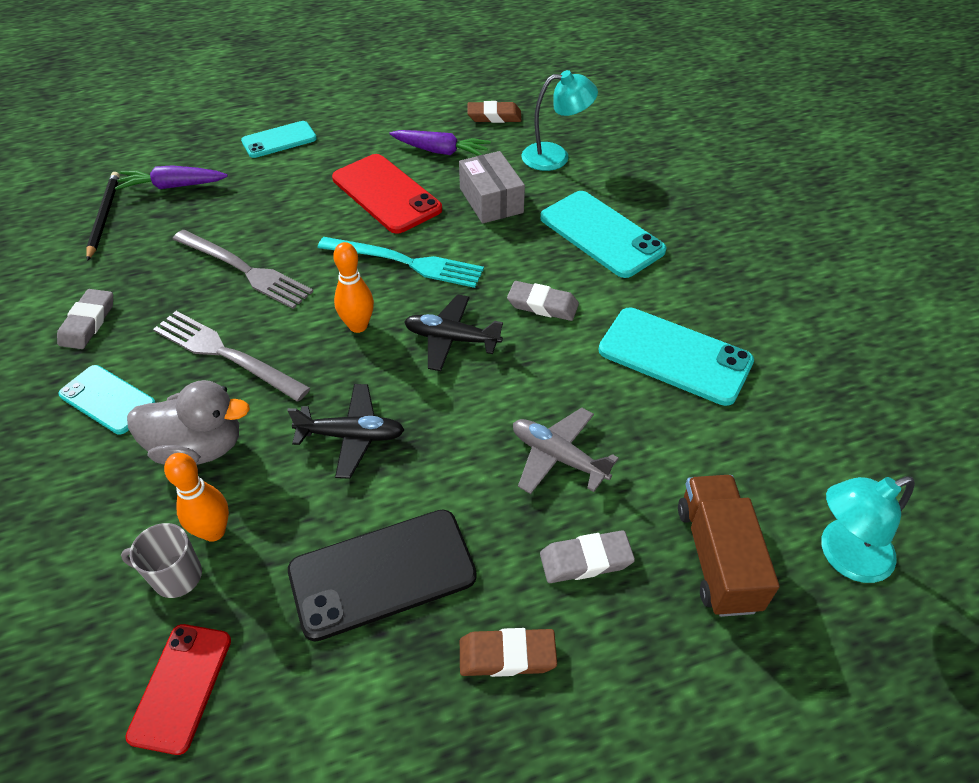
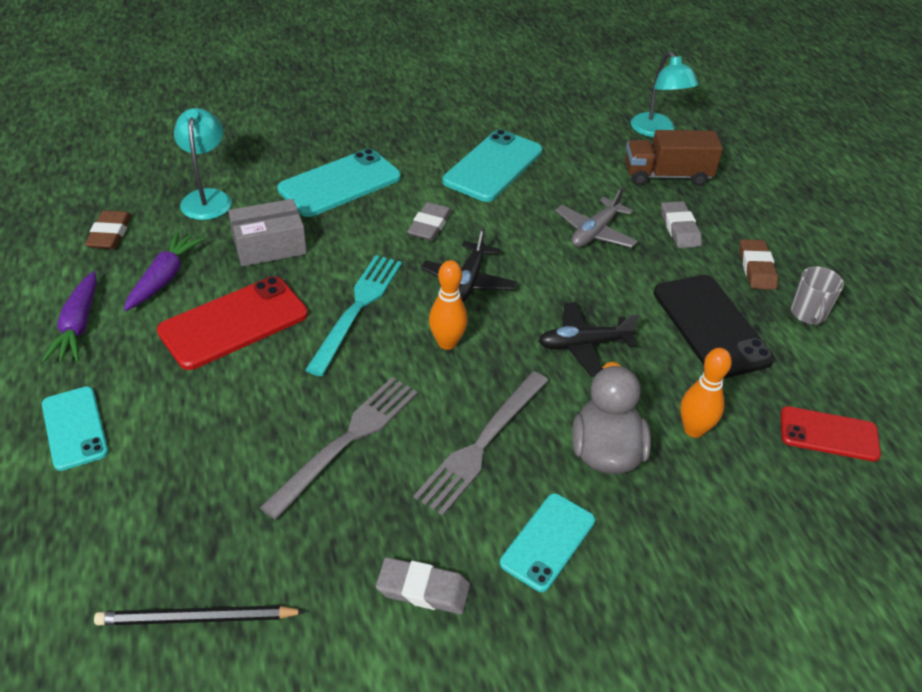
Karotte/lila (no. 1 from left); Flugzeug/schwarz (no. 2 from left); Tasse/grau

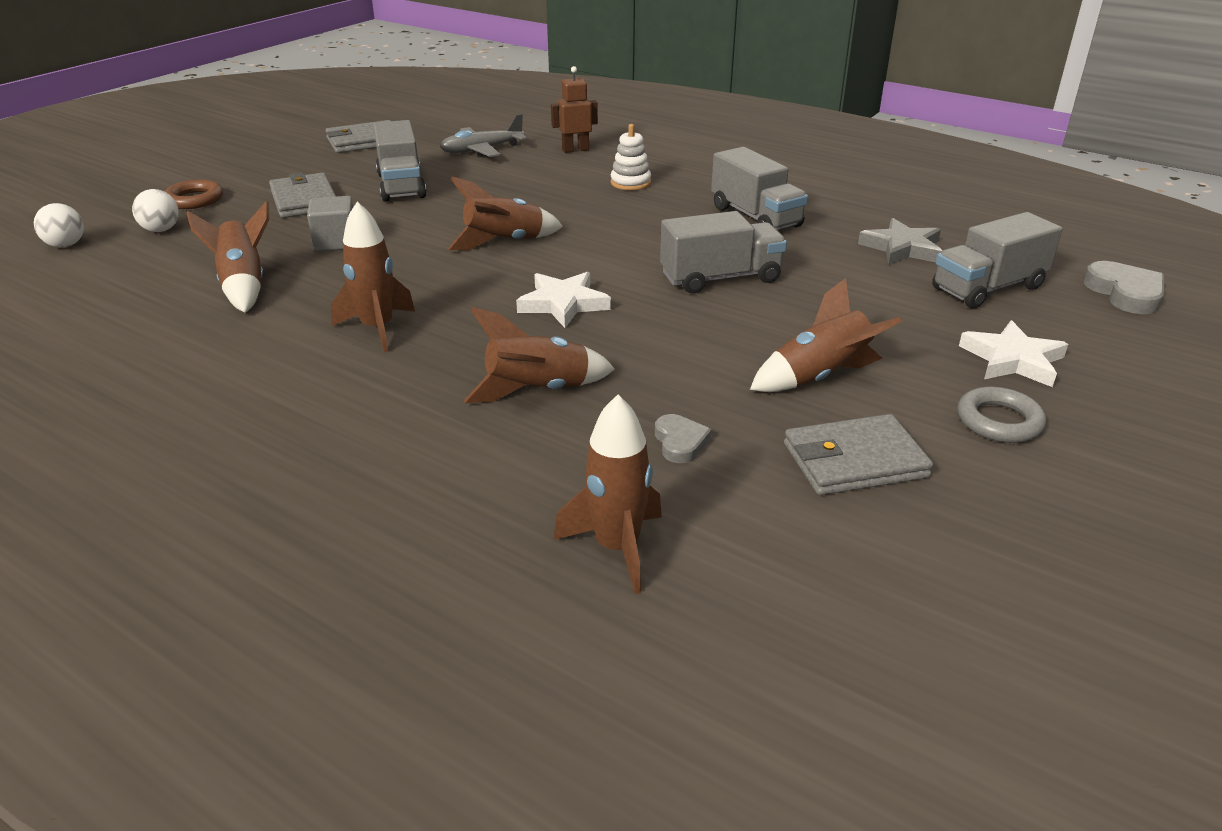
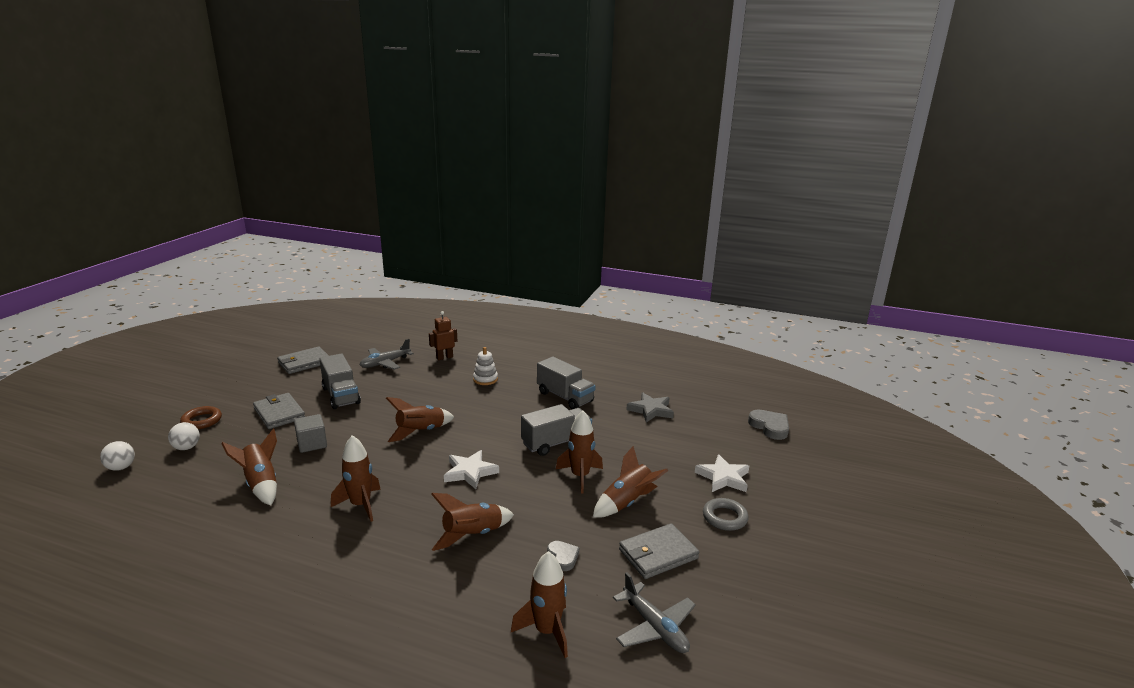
Rakete/braun (no. 6 from left); Flugzeug/grau (no. 2 from left); Lastwagen/grau (no. 4 from left in the first image)

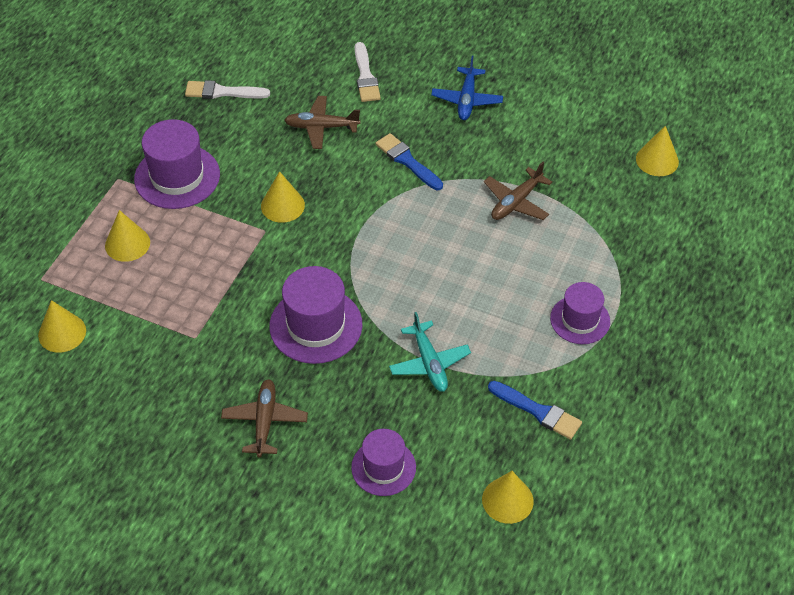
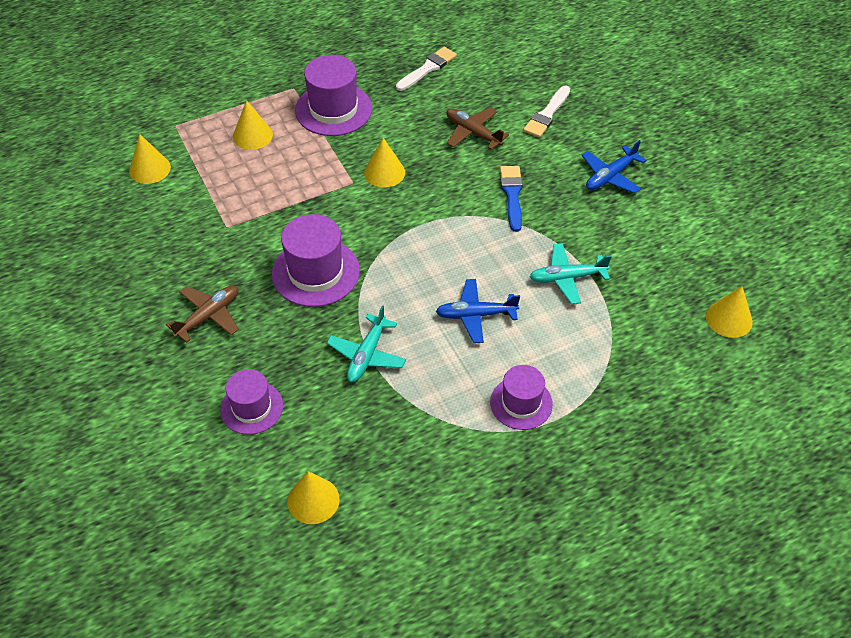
Pinsel/weiß (no. 1 from left); Flugzeug/blau (no. 1 from left); Flugzeug/türkis (no. 2 from left); Pinsel/blau (no. 2 from left in the first image)

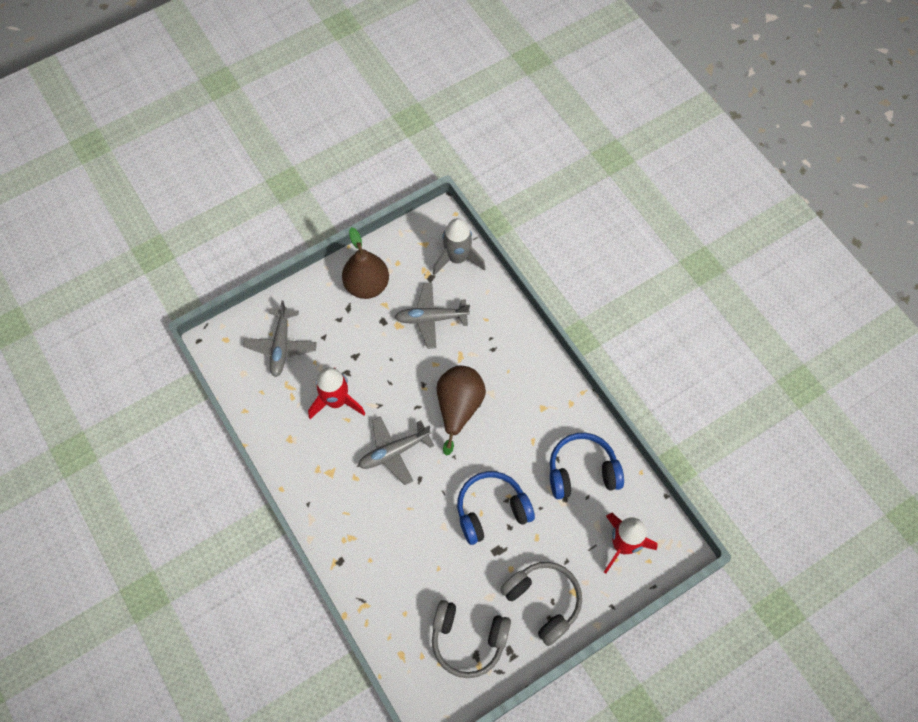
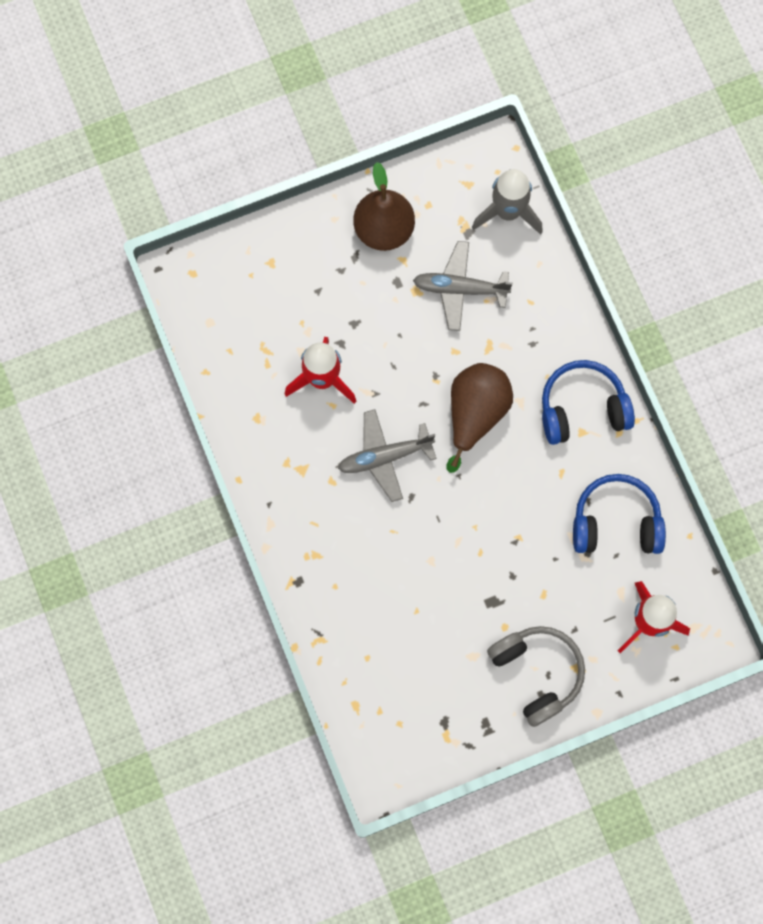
Kopfhörer/blau (no. 1 from left); Flugzeug/grau (no. 1 from left in the first image); Kopfhörer/grau (no. 1 from left in the first image)

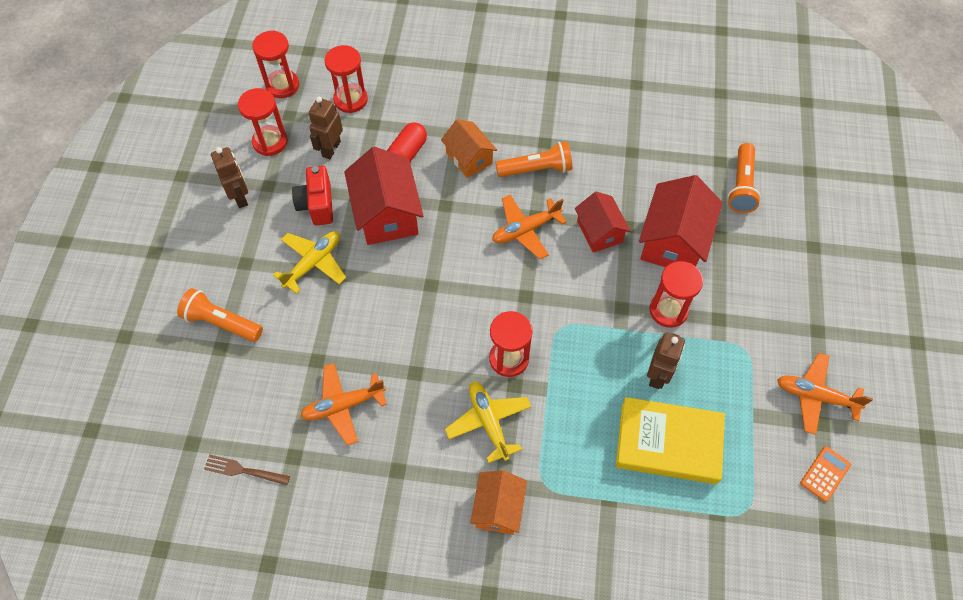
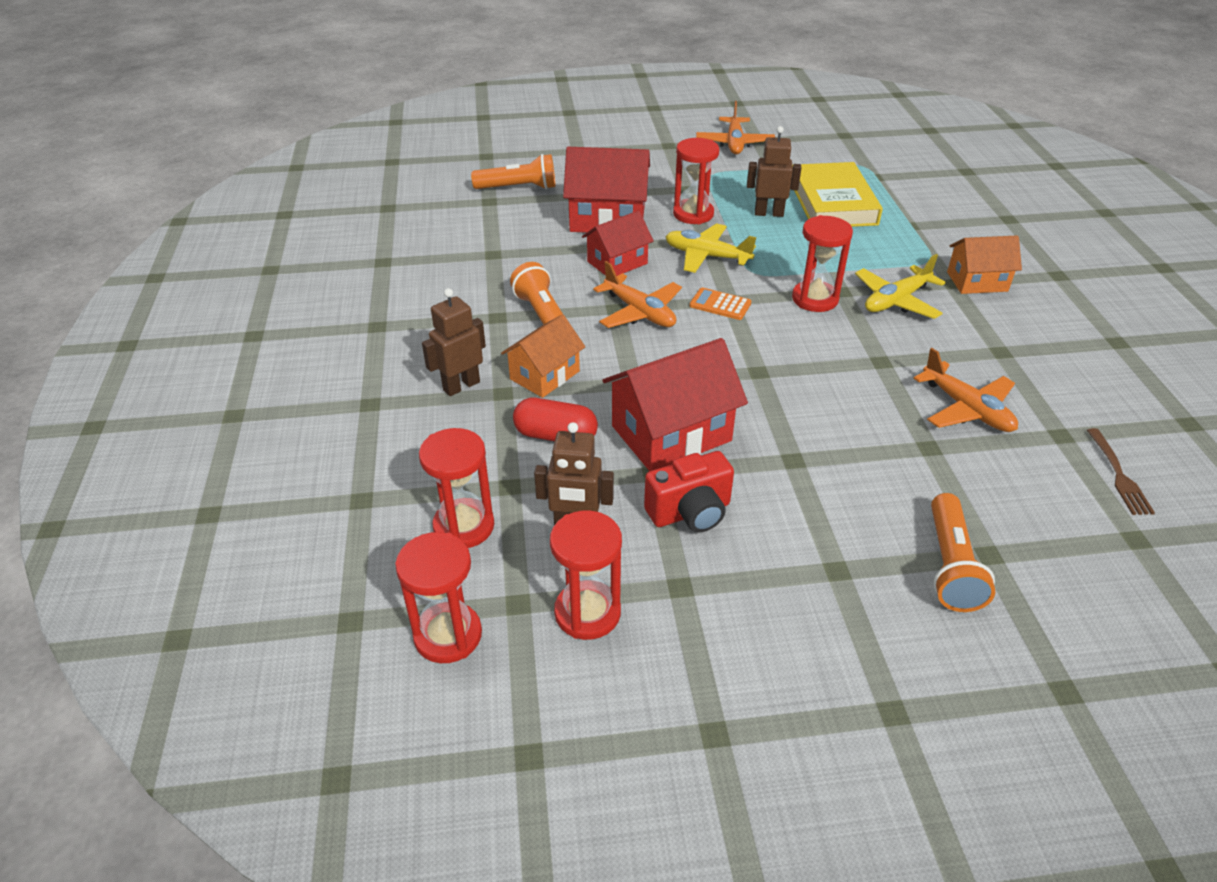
Roboter/braun (no. 1 from left); Flugzeug/gelb (no. 1 from left); Taschenrechner/orange

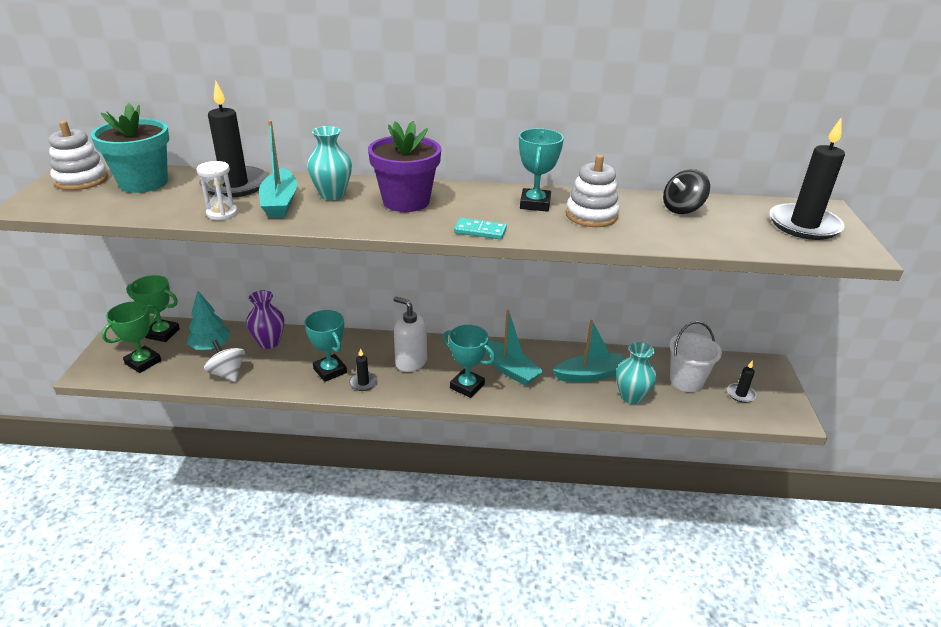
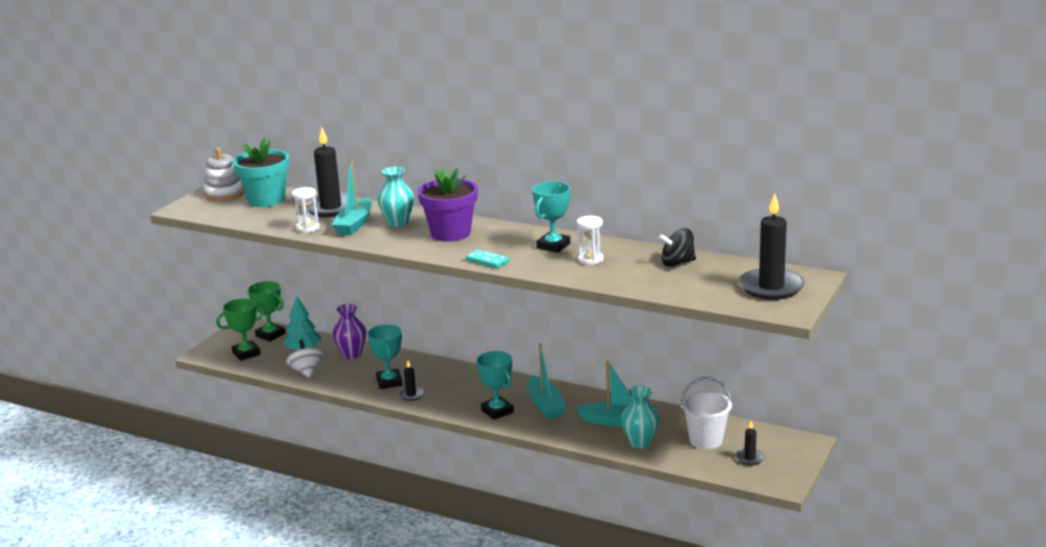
Sanduhr/weiß (no. 2 from left); Seifenspender/weiß

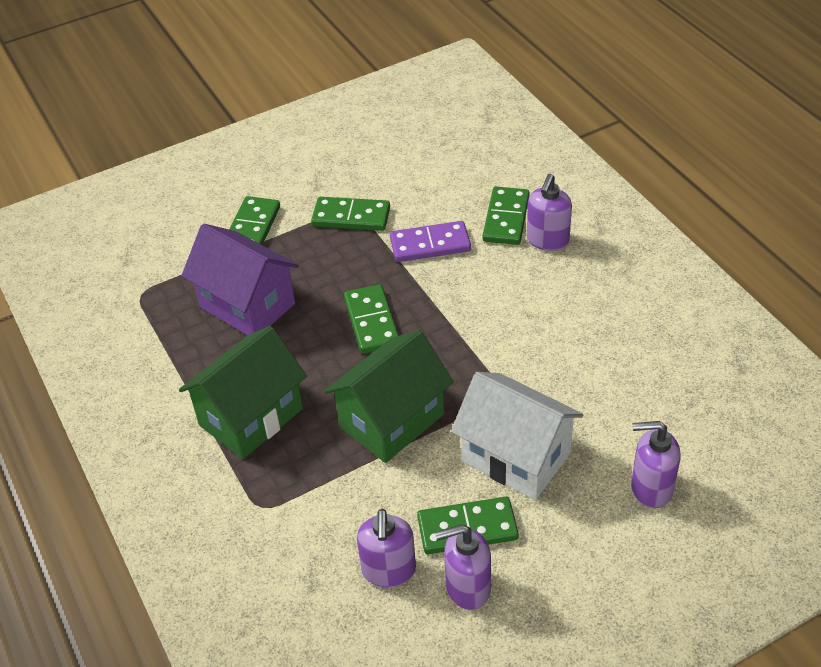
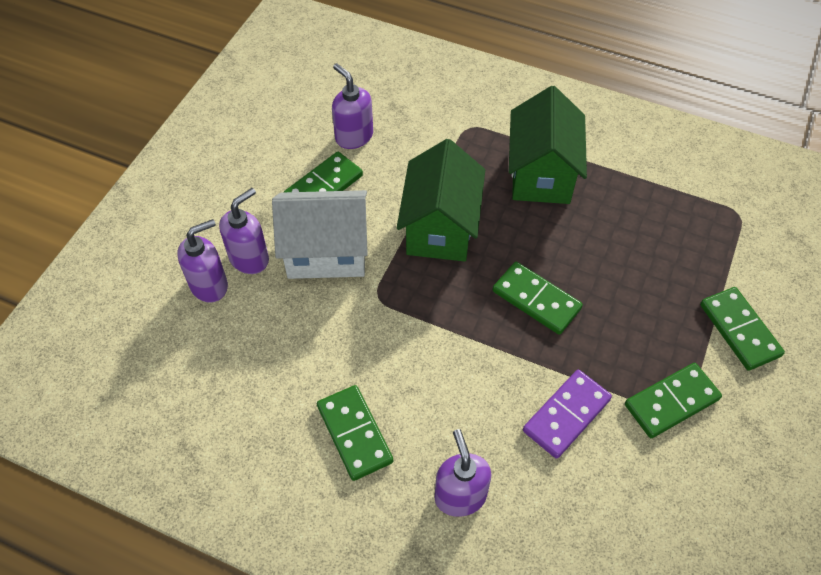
Seifenspender/lila (no. 2 from left); Dominostein/grün (no. 2 from left); Haus/lila

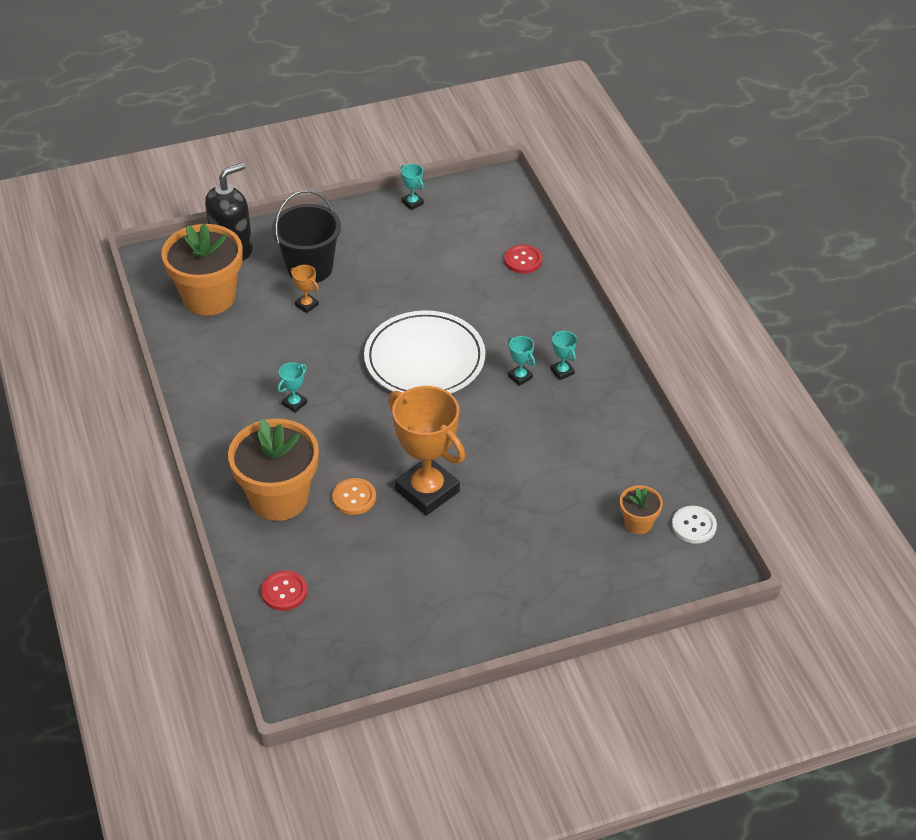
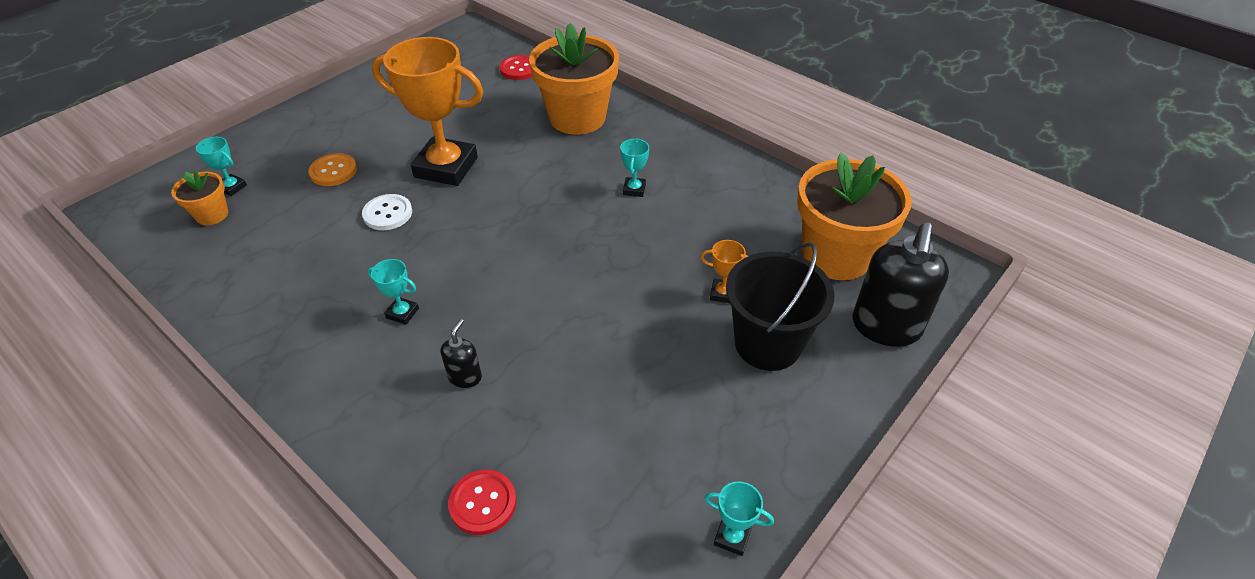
Pokal/türkis (no. 1 from left); Knopf/orange; Knopf/weiß; Seifenspender/schwarz (no. 1 from left); Teller/weiß

